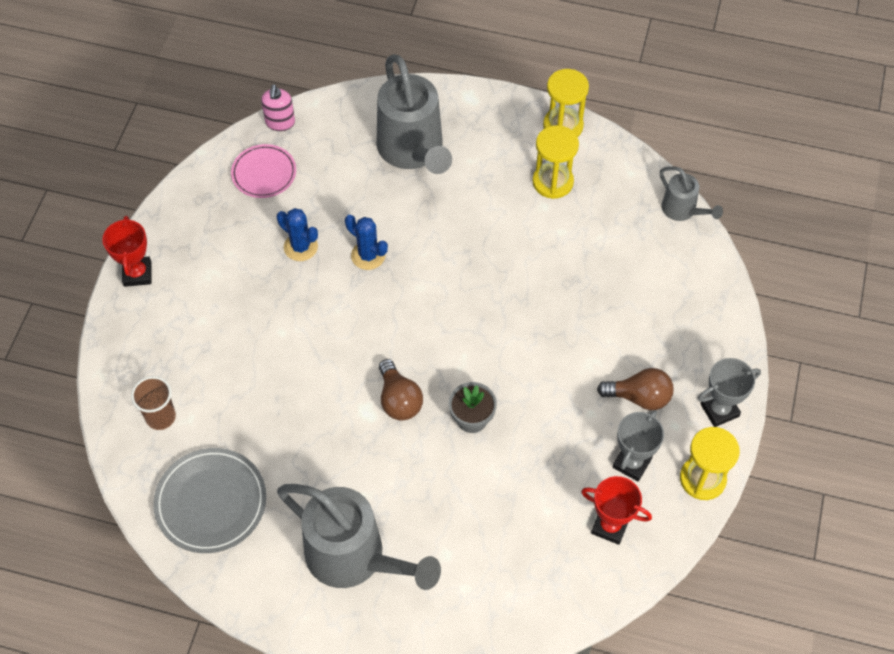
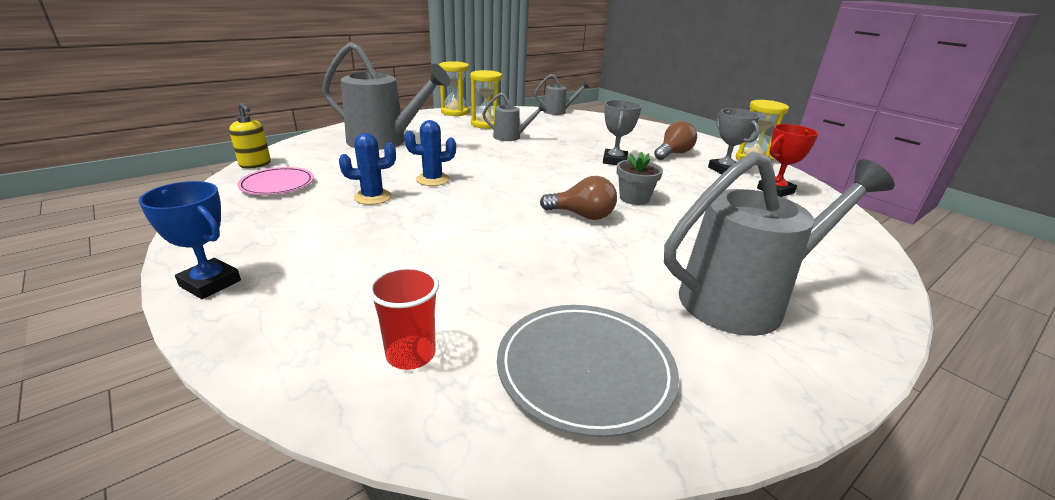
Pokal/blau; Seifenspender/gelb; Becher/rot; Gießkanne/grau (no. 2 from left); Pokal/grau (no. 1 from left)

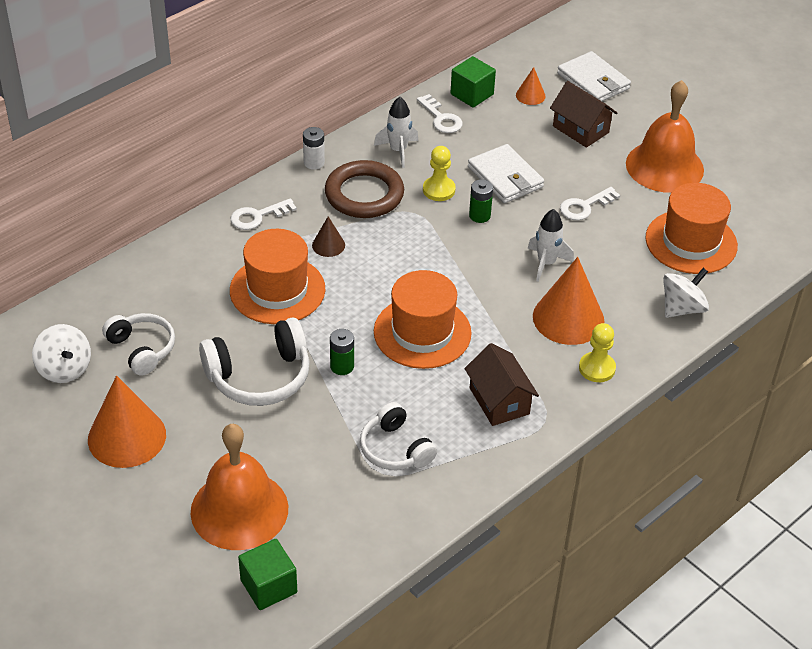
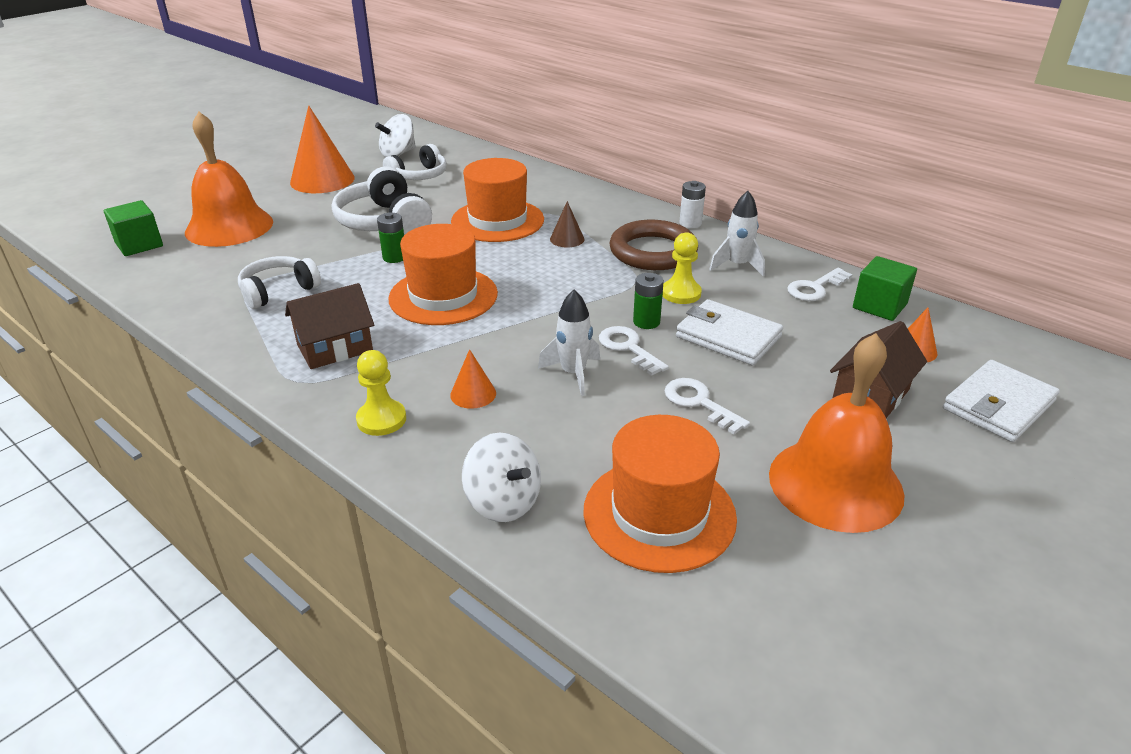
Kegel/orange (no. 2 from left); Schlüssel/weiß (no. 1 from left); Geldbörse/weiß (no. 1 from left)

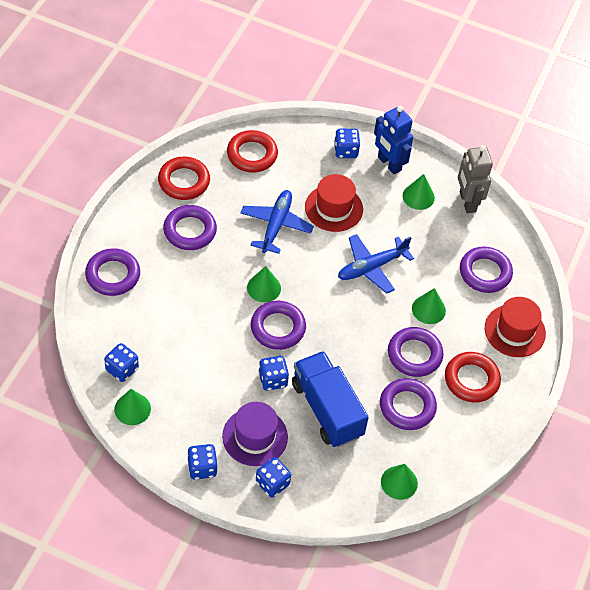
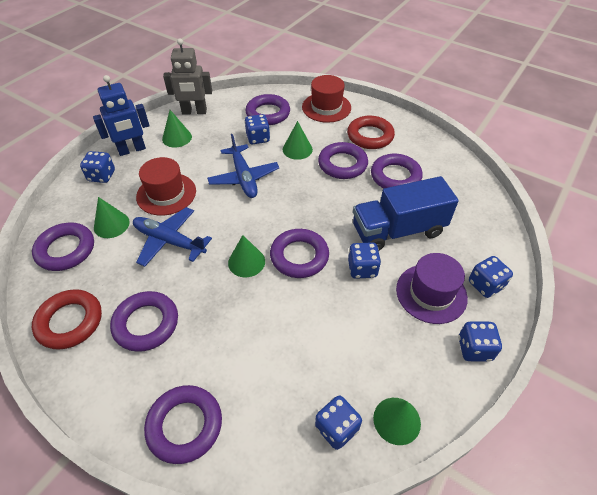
Ring/lila (no. 1 from left); Kegel/grün (no. 1 from left); Spielwürfel/blau (no. 2 from left)

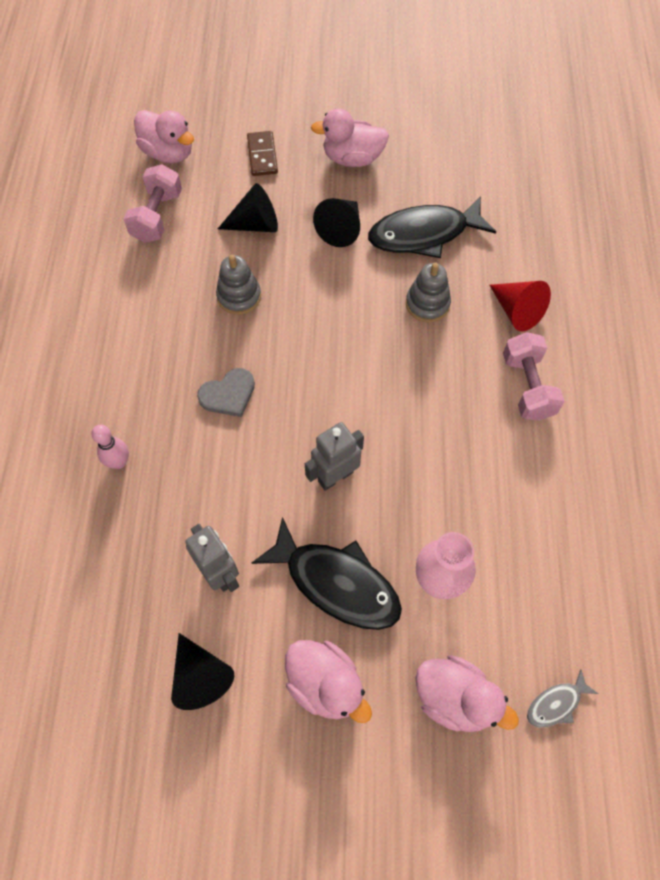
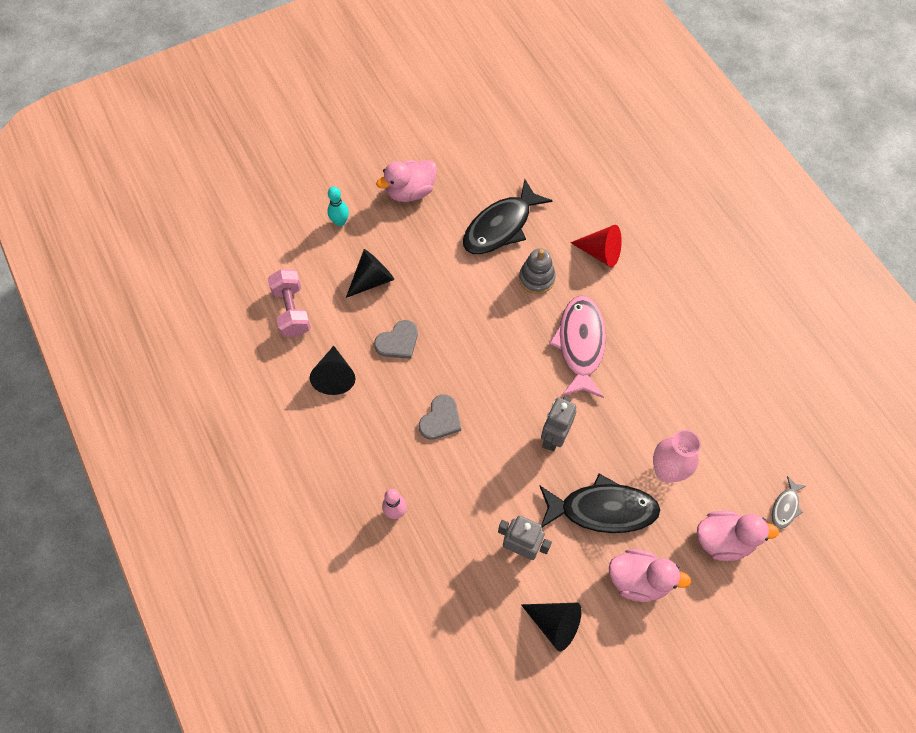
Kegel/schwarz (no. 1 from left); Bowlingkegel/türkis; Herz/grau (no. 1 from left); Fisch/rosa; Ente/rosa (no. 1 from left in the first image); Hantel/rosa (no. 2 from left in the first image)

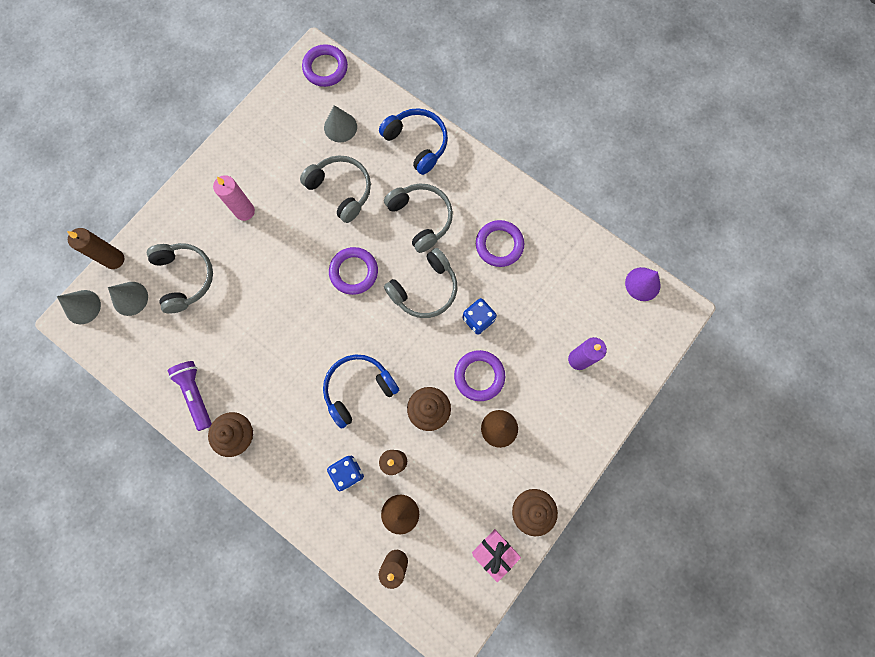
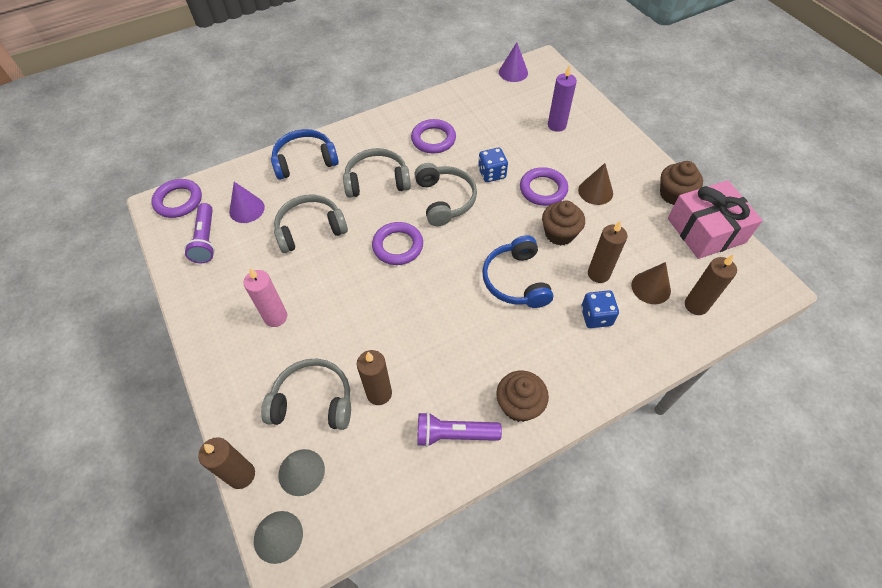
Taschenlampe/lila (no. 1 from left); Kegel/lila (no. 1 from left); Kerze/braun (no. 2 from left); Geschenk/rosa

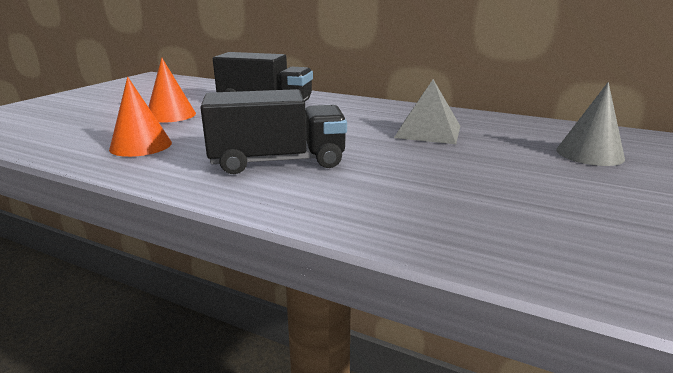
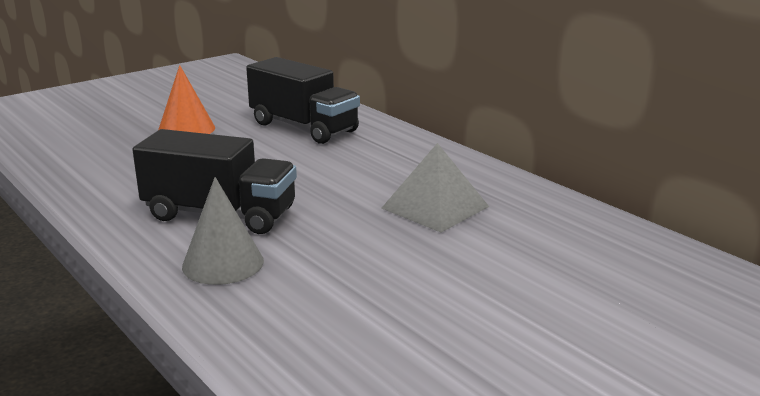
Kegel/grau; Kegel/orange (no. 1 from left in the first image)

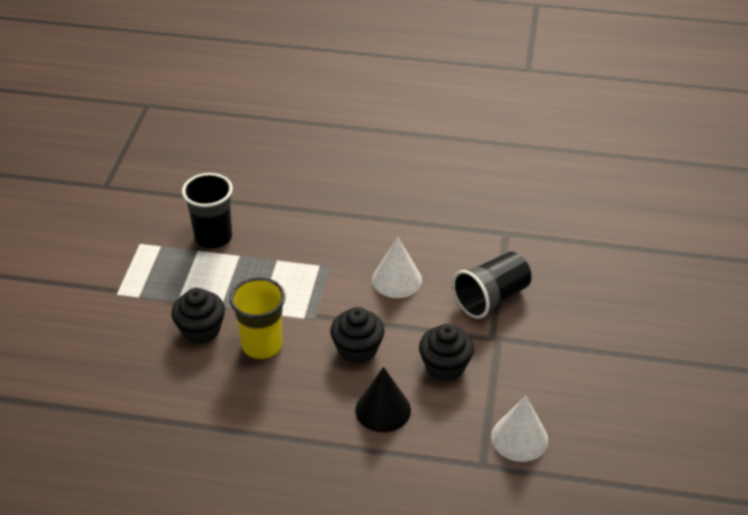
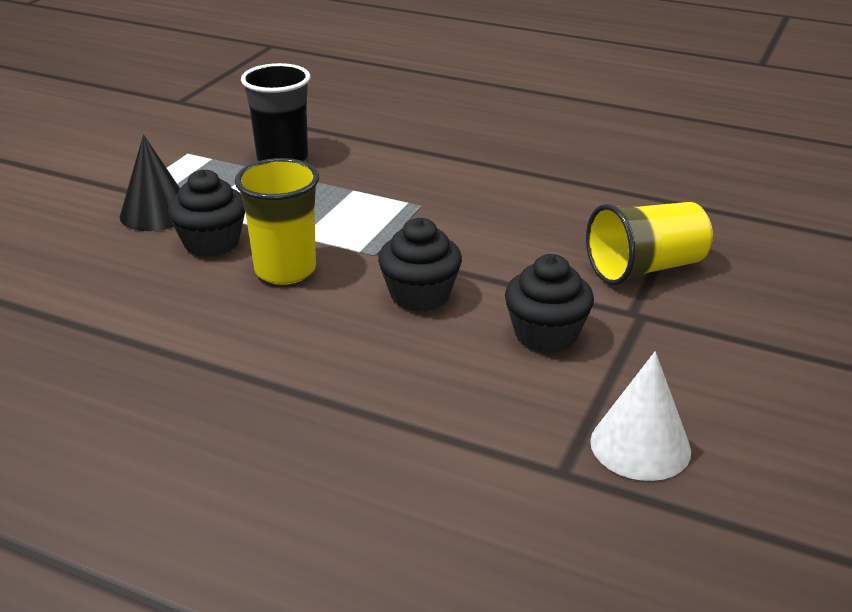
Kegel/schwarz; Becher/gelb (no. 2 from left); Kegel/weiß (no. 1 from left in the first image)

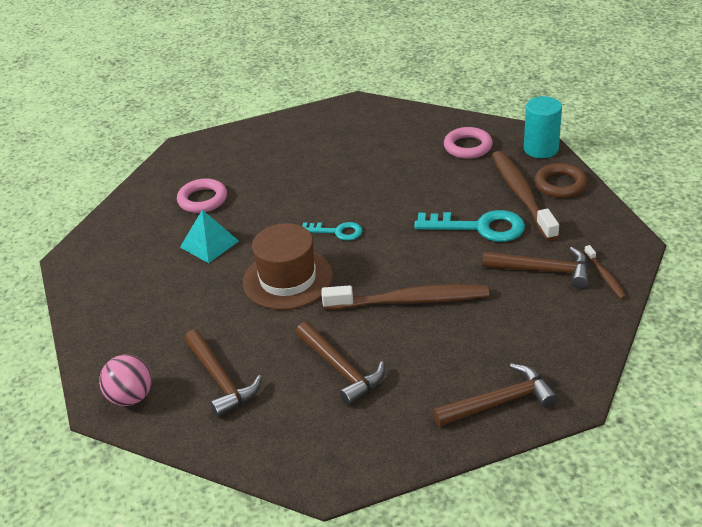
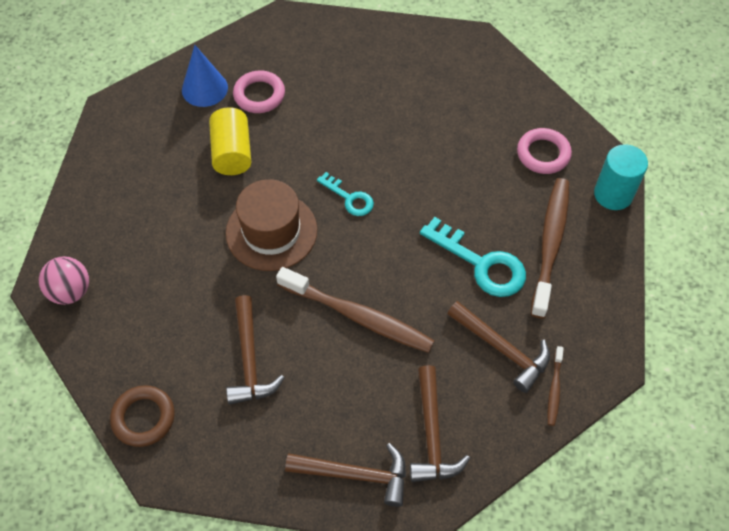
Ring/braun; Kegel/blau; Vollzylinder/gelb; Hammer/braun (no. 3 from left)

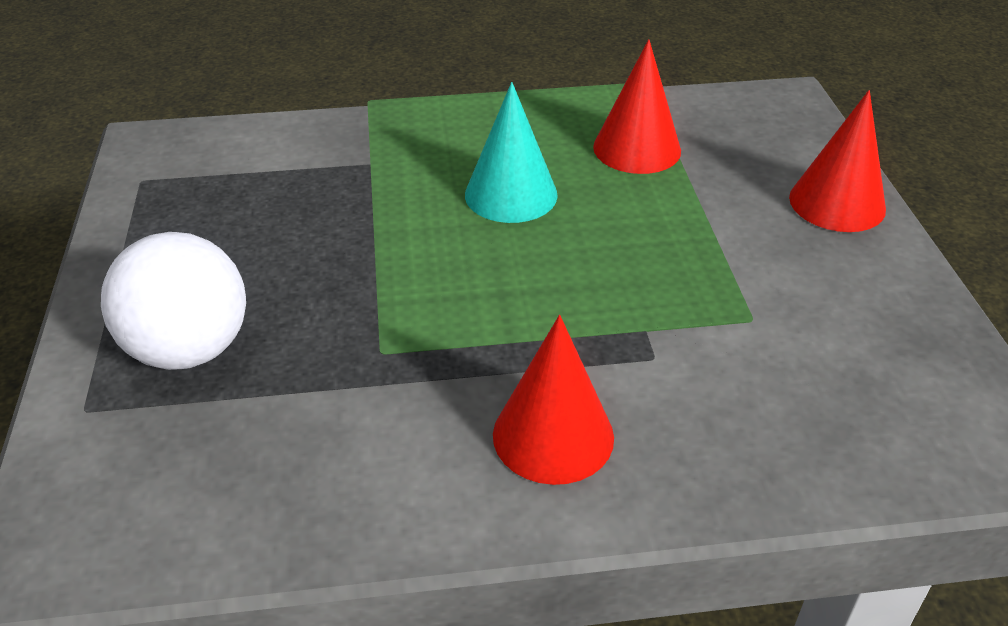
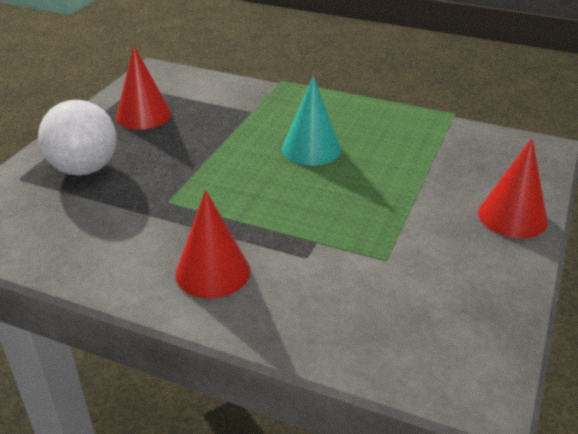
Kegel/rot (no. 1 from left)

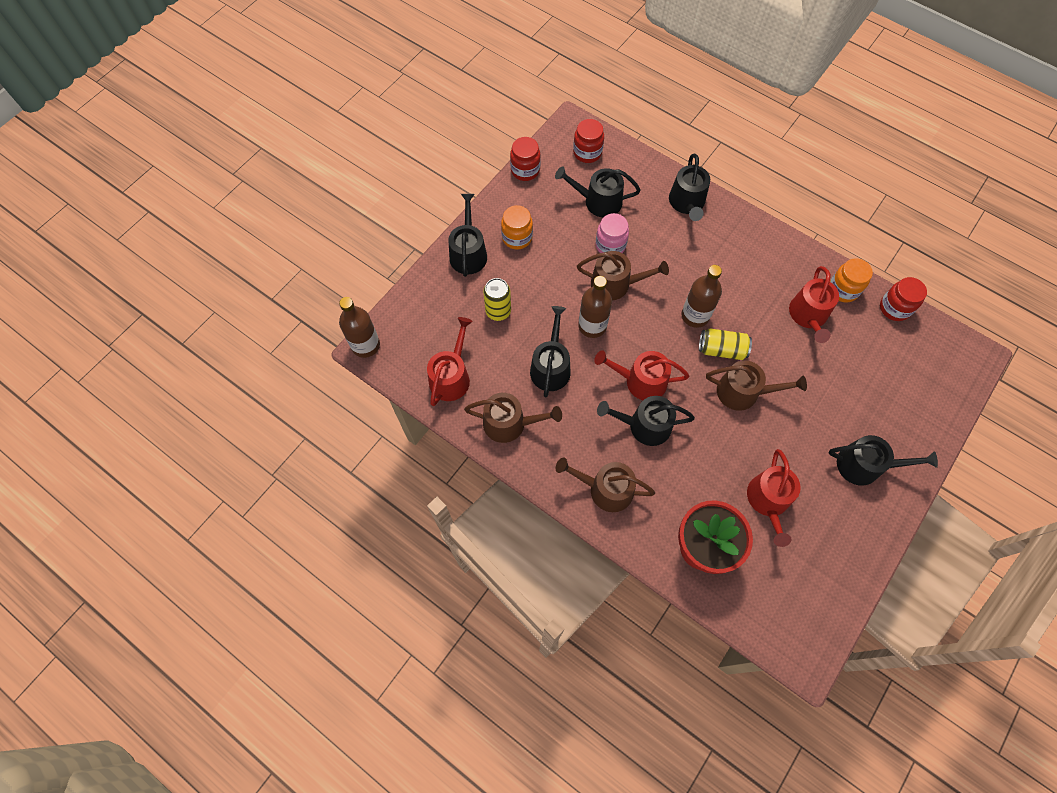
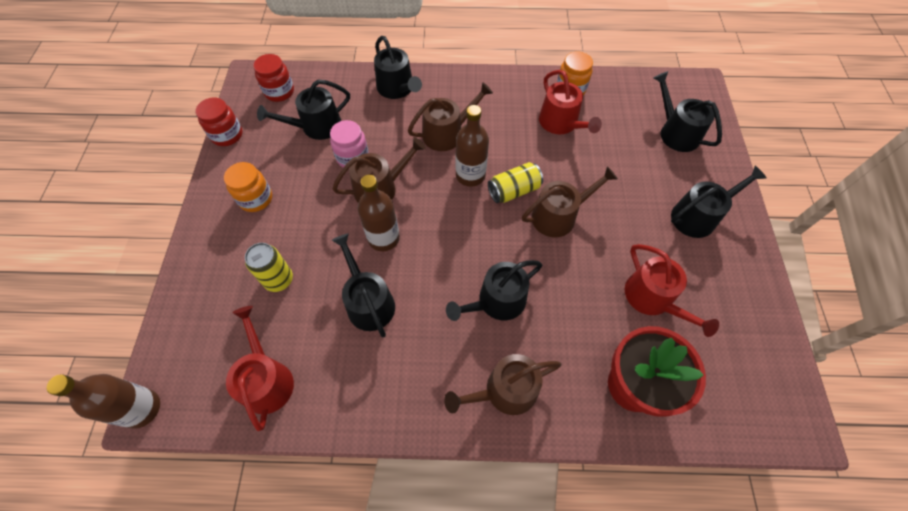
Gießkanne/braun (no. 2 from left); Gießkanne/schwarz (no. 5 from left); Gießkanne/rot (no. 2 from left in the first image); Einmachglas/rot (no. 3 from left in the first image)

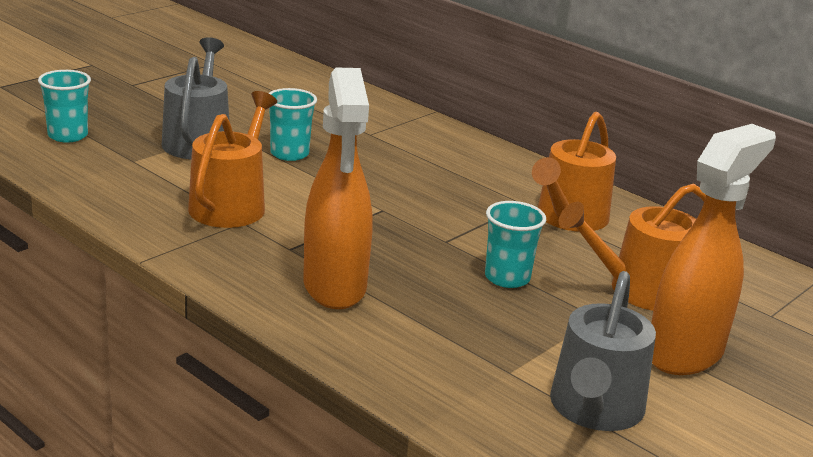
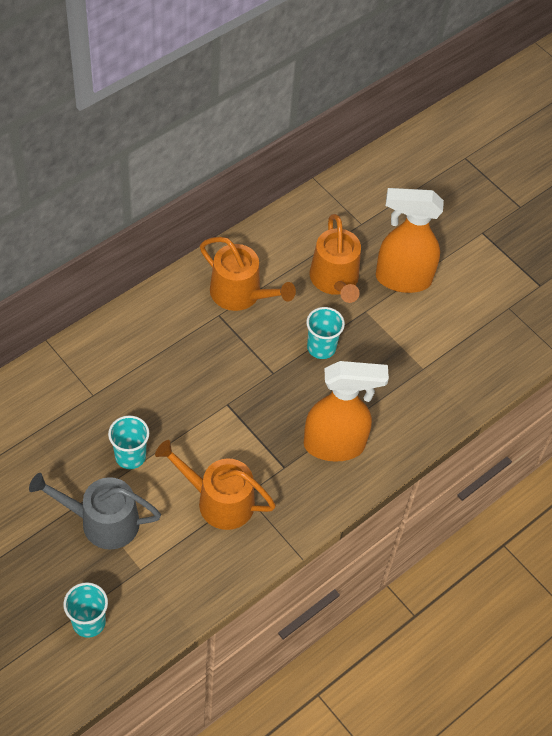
Sprühflasche/orange (no. 2 from left); Gießkanne/grau (no. 2 from left in the first image)

